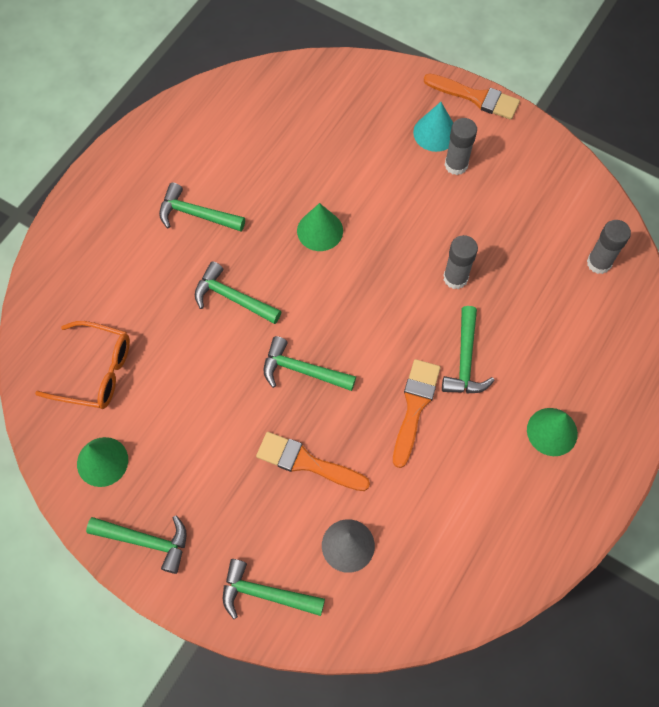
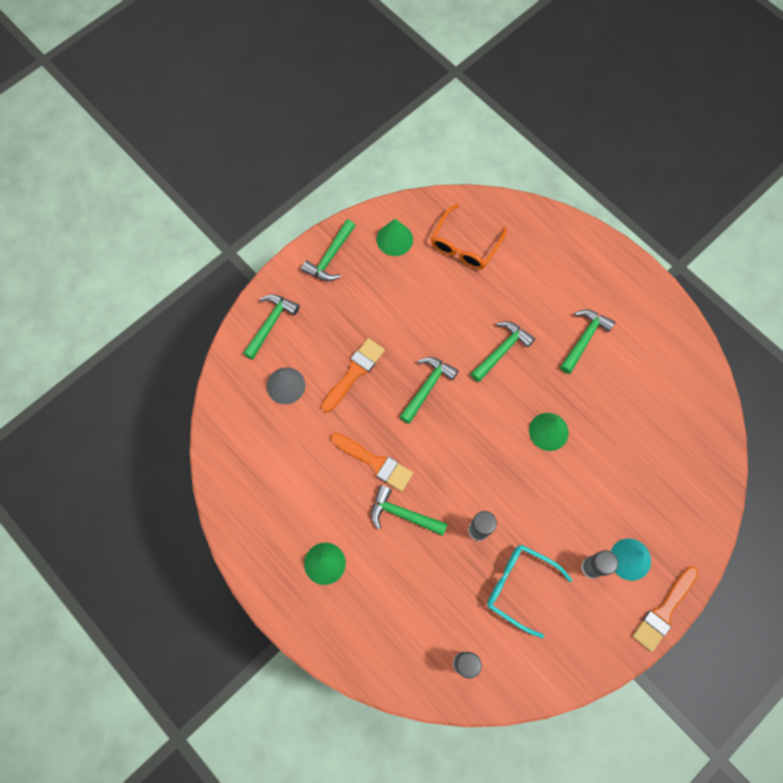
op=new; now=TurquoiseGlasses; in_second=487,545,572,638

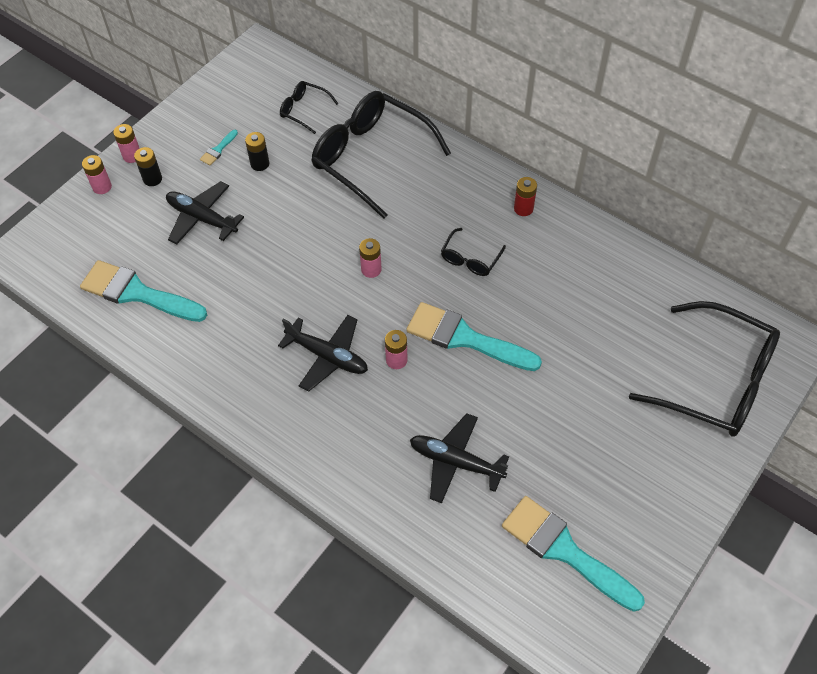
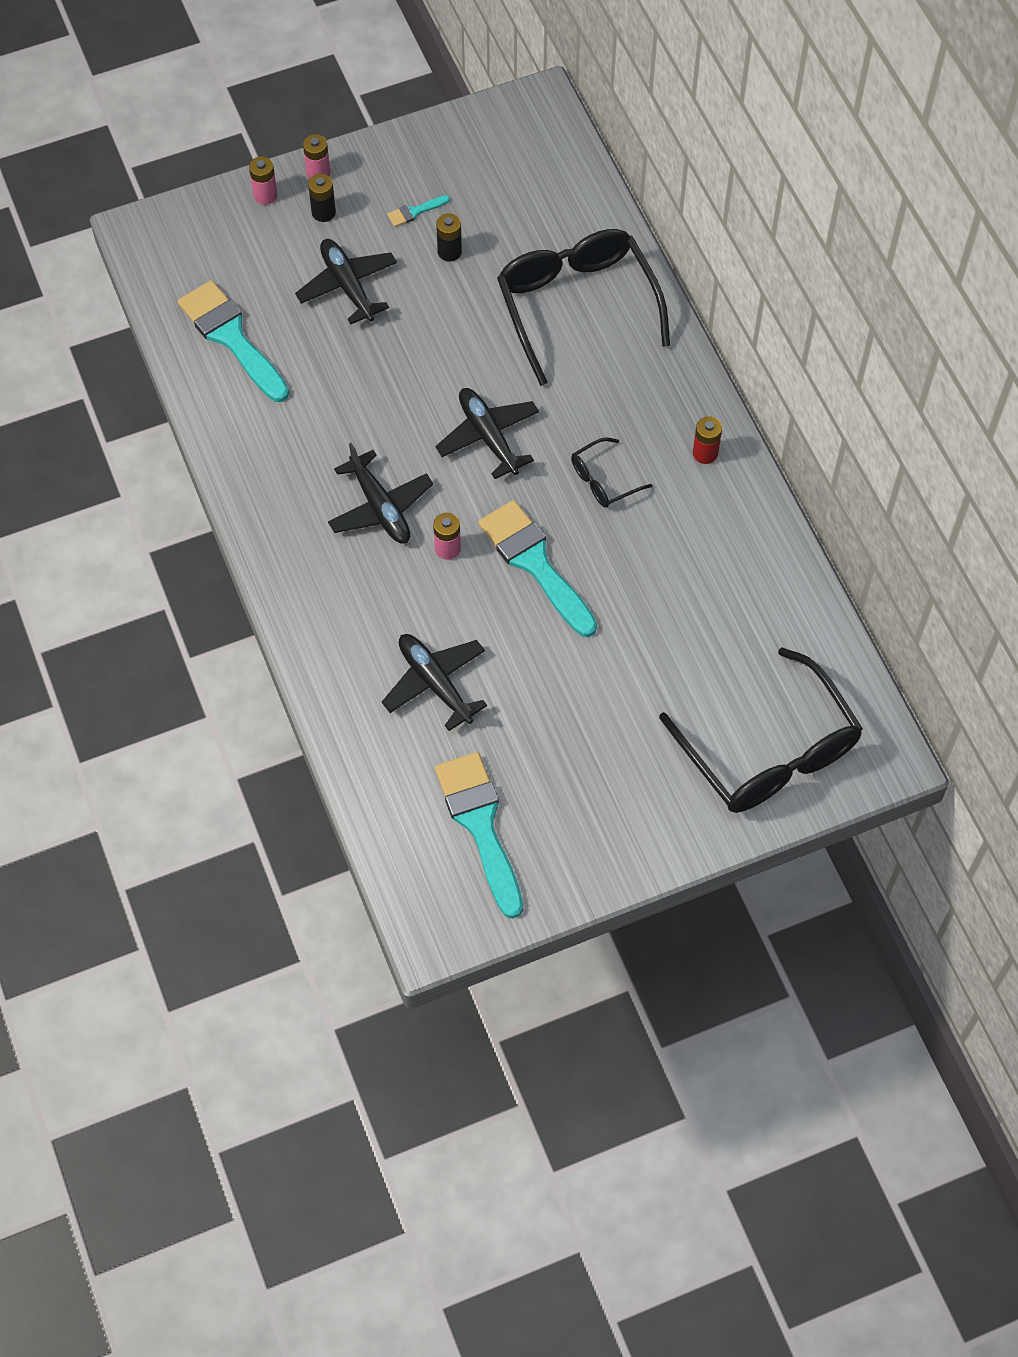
op=swapped; was=PinkBattery; now=BlackPlane; in_first=359,238,382,278; in_second=435,388,539,479
op=gone; was=BlackGlasses; in_first=280,81,339,134

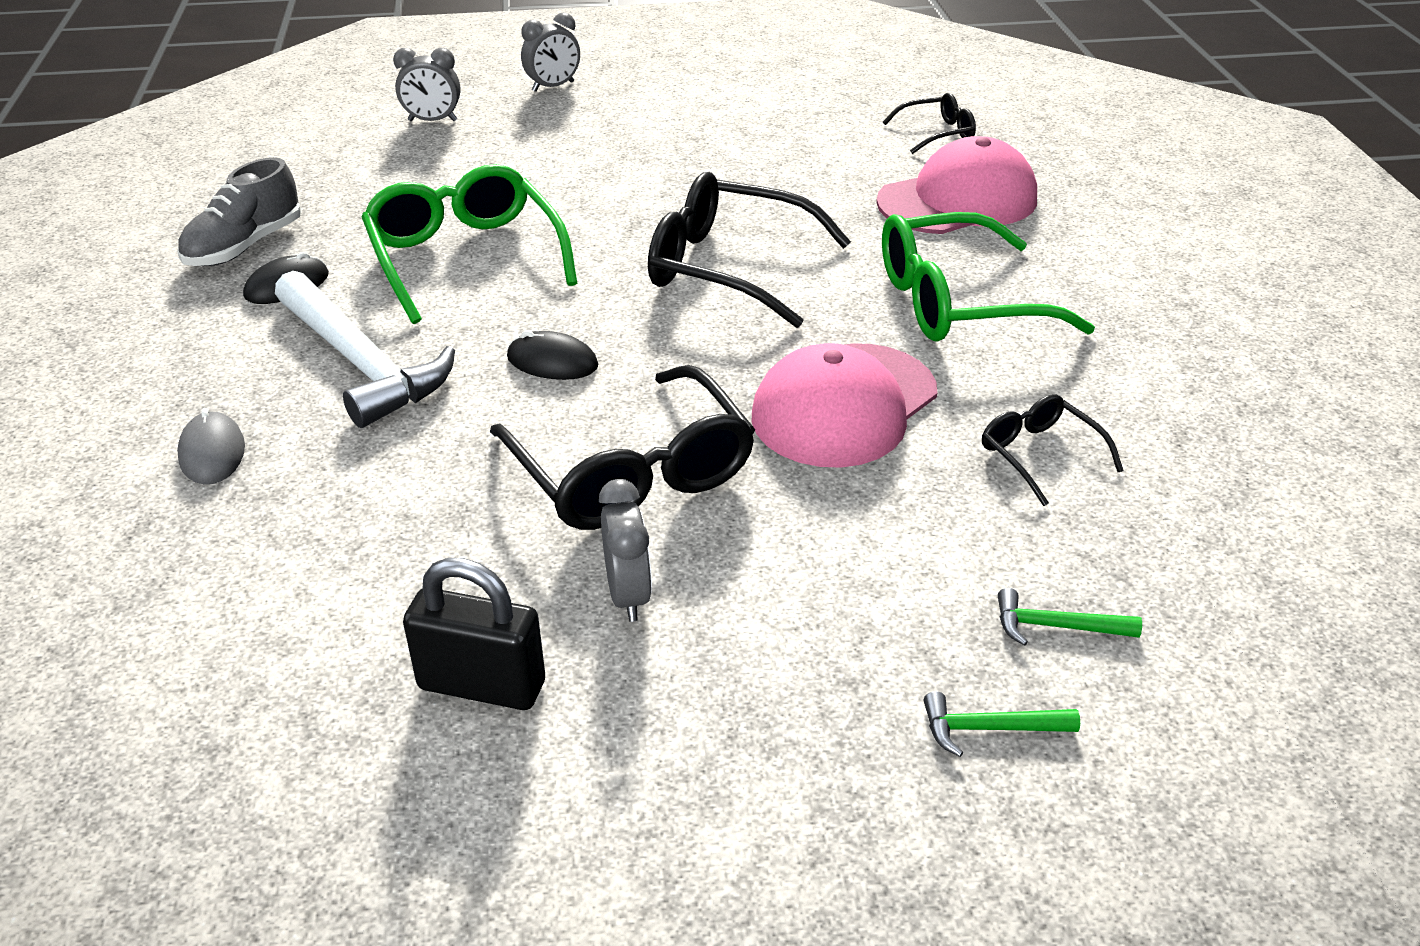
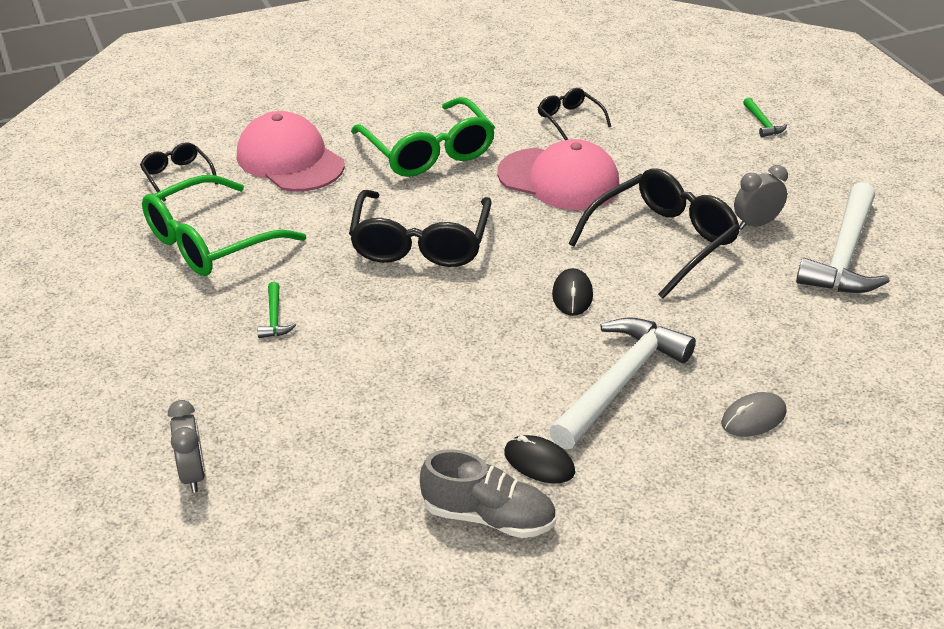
op=shifted; was=GreenGlasses; in_first=361,164,577,324; in_second=142,175,306,276
op=shifted; was=GreenHammer; in_first=998,588,1142,646; in_second=257,282,296,338
op=rotated; was=BlackGlasses; in_first=982,394,1124,506; in_second=538,88,611,140; clockwise=105
op=swapped; was=BlackPadlock; now=WhiteHammer; in_first=403,558,545,710; in_second=796,182,890,293
op=gone; was=GreyClock; in_first=521,13,580,92

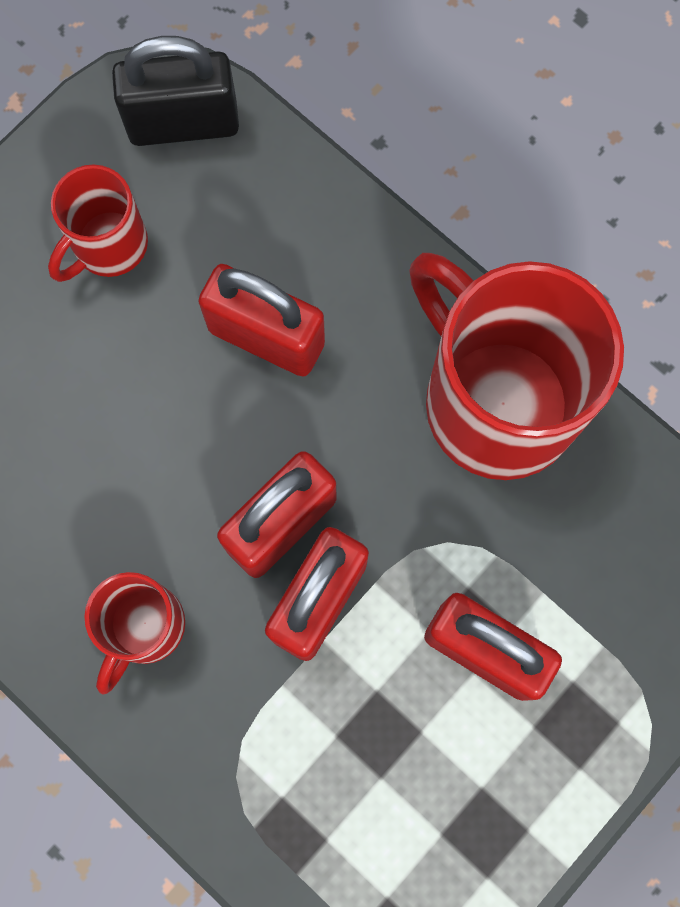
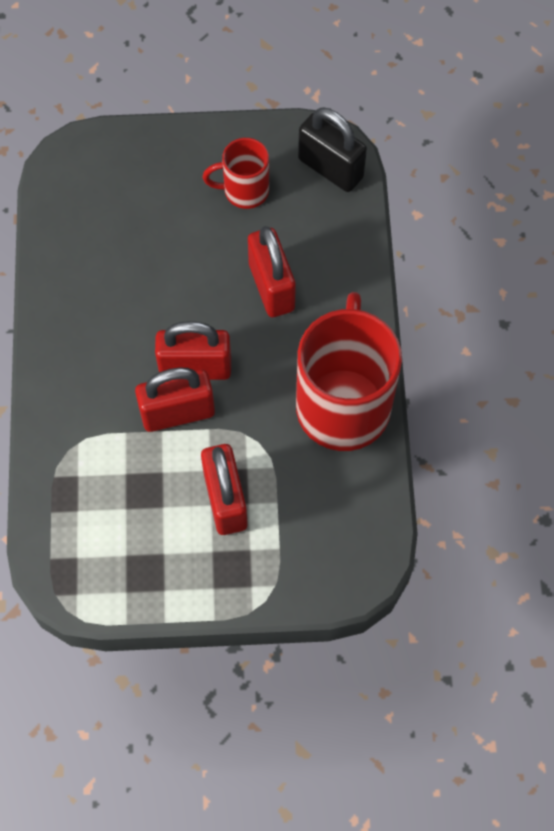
op=gone; was=RedMug; in_first=84,572,185,695

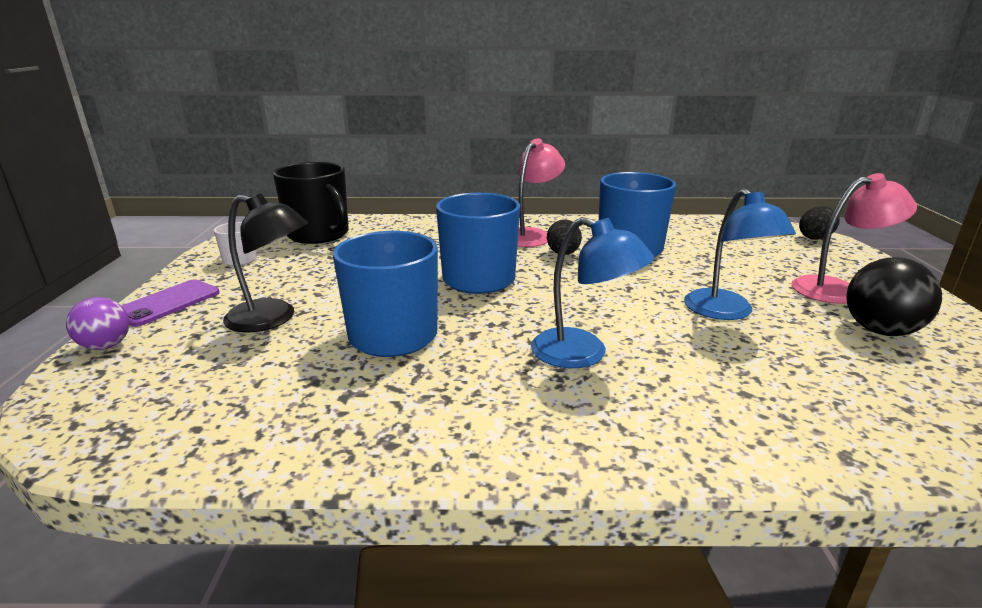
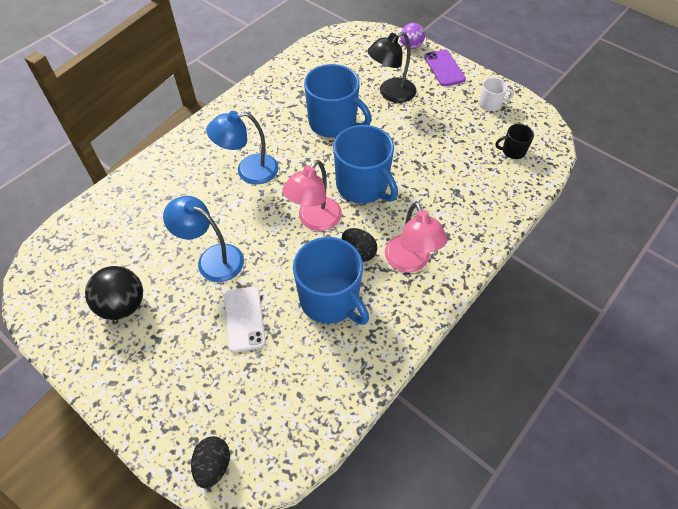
op=new; now=WhitePhone; in_second=224,286,266,352
op=shifted; was=PinkLamp; in_first=791,173,917,304; in_second=282,160,342,231
op=scaled; was=BlackMug; in_first=273,162,349,244; in_second=495,124,534,159; ratio=0.48

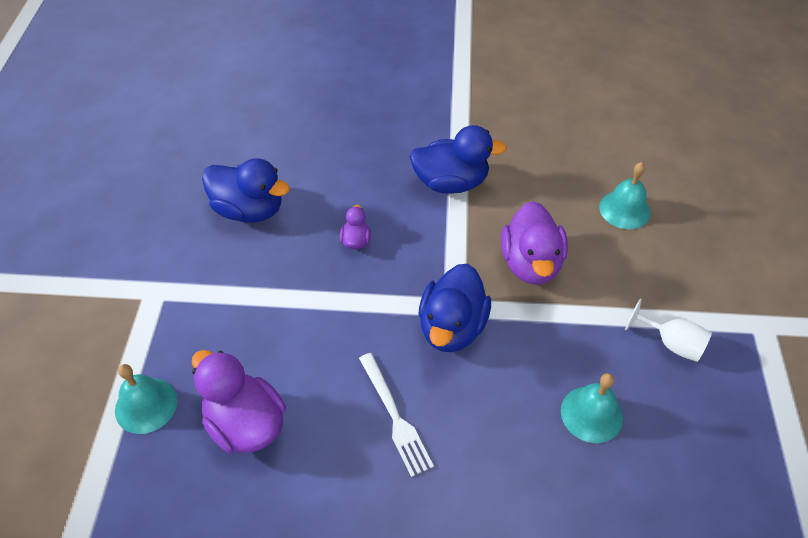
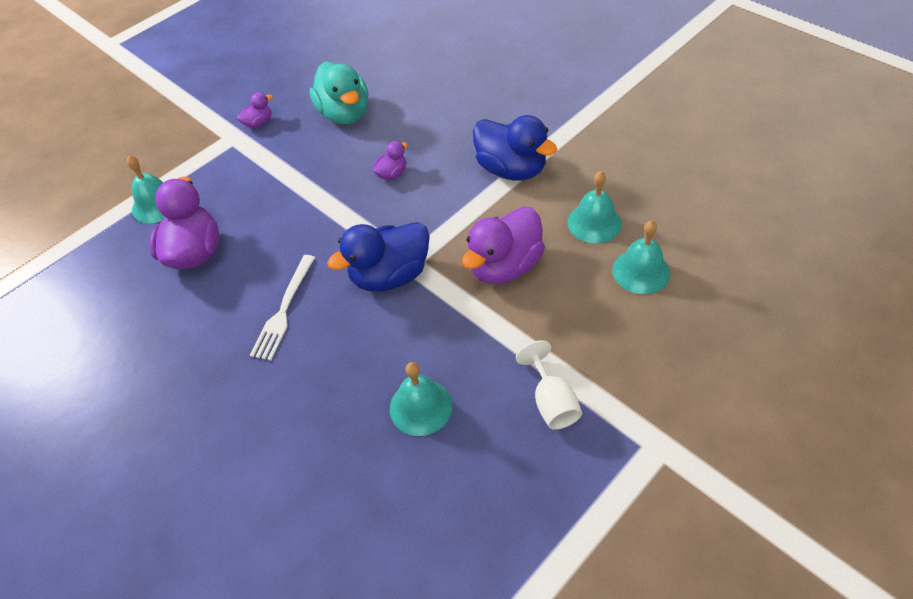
op=new; now=PurpleDuck; in_second=237,92,273,128
op=repainted; was=BlueDuck; now=TurquoiseDuck; in_first=202,158,290,223; in_second=309,62,368,124
op=new; now=TurquoiseBell; in_second=567,171,622,243

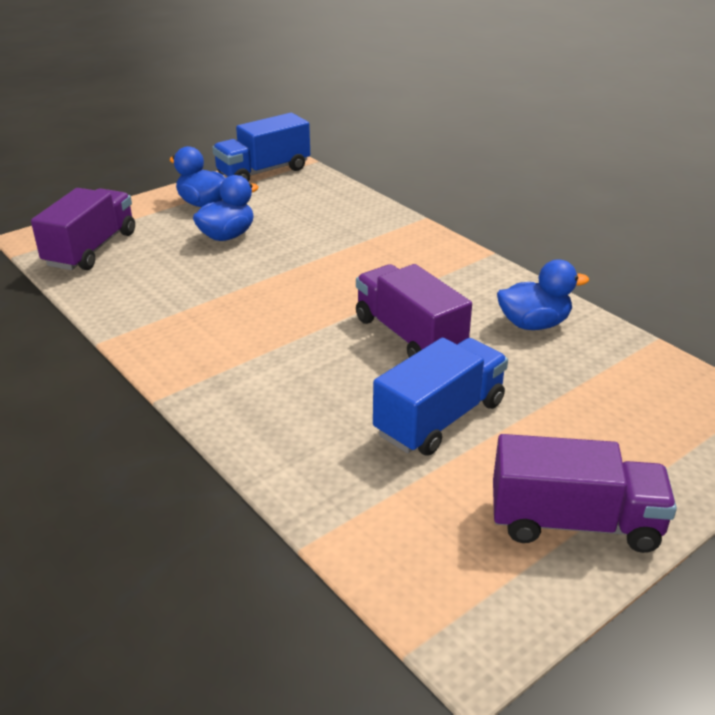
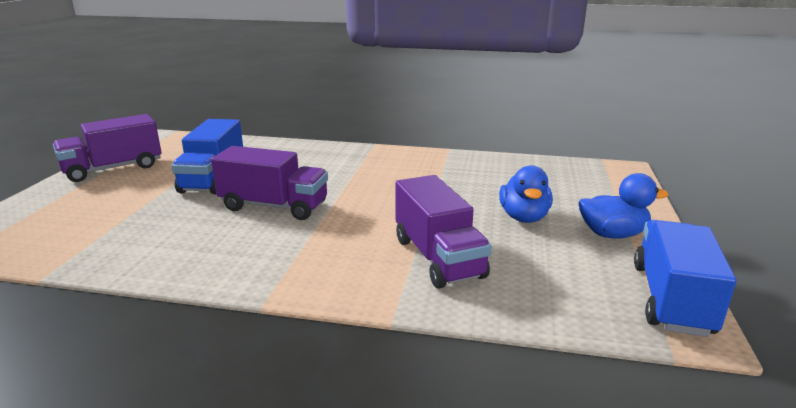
op=shifted; was=PurpleTruck; in_first=31,188,135,270; in_second=395,175,491,288
op=gone; was=BlueDuck; in_first=497,260,589,330

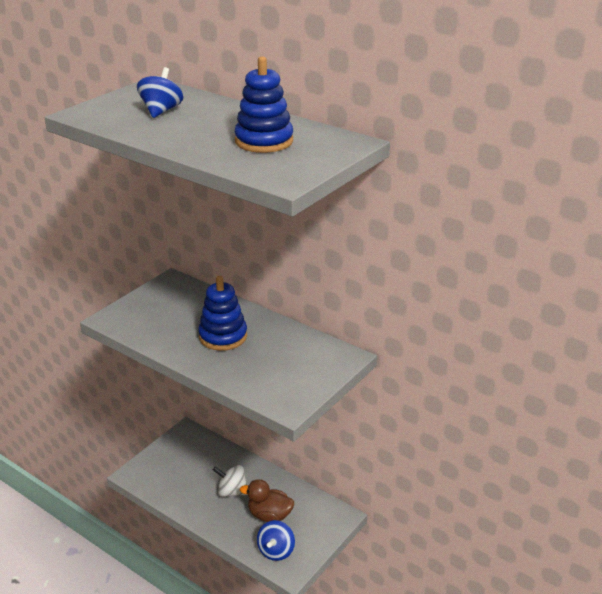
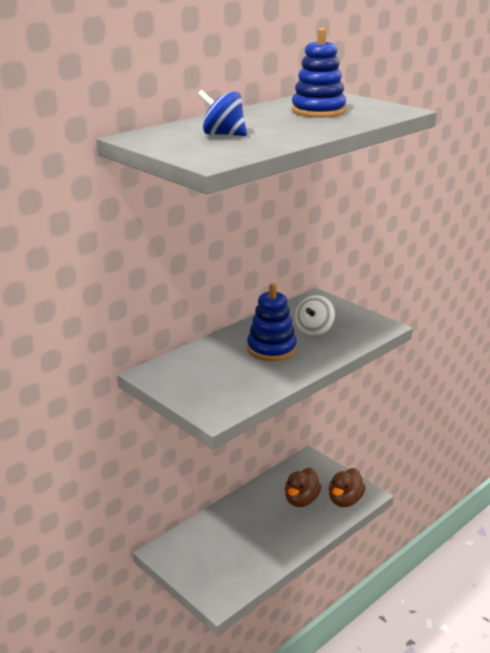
op=shifted; was=WhiteSpinningTop; in_first=213,465,248,497; in_second=295,295,335,336
op=swapped; was=BlueSpinningTop; now=BrownDuck; in_first=257,520,295,561; in_second=329,468,366,507

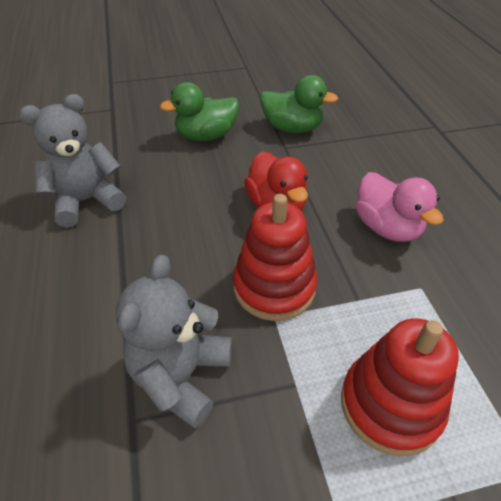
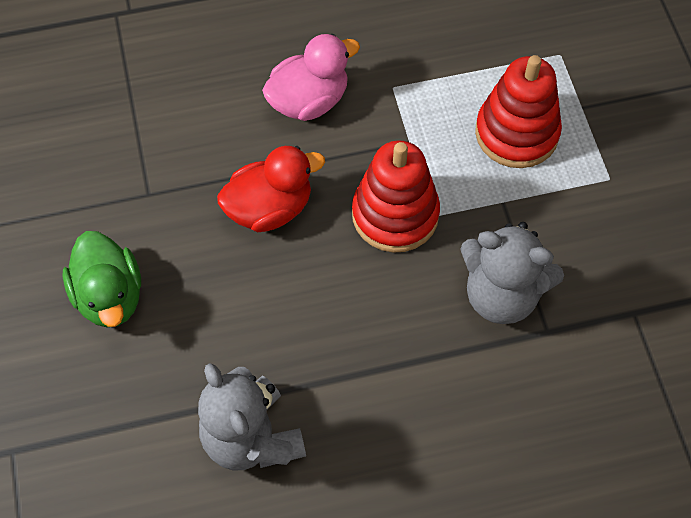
op=gone; was=GreenDuck; in_first=260,75,338,133

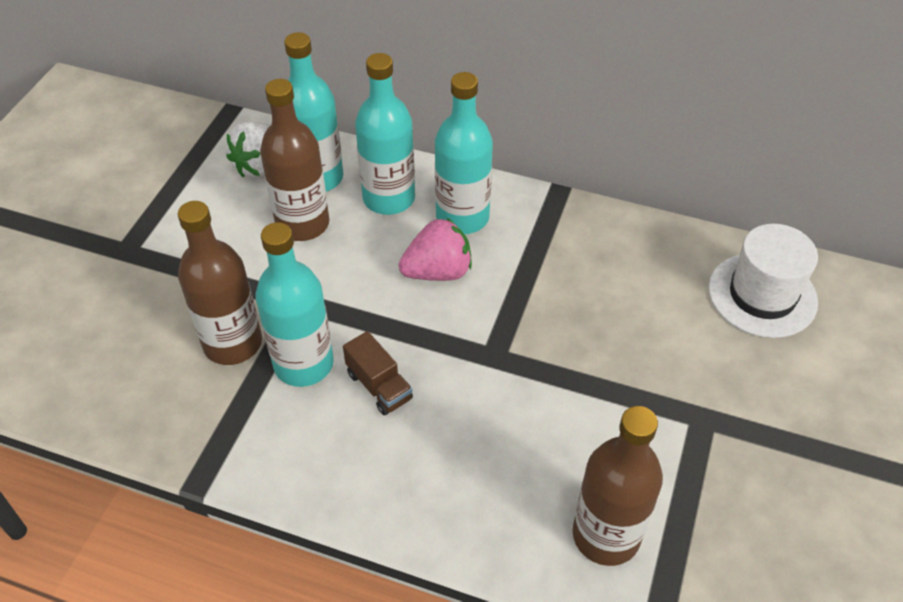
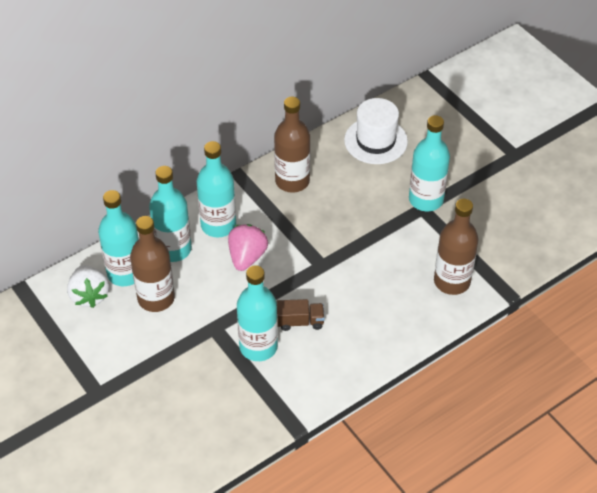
op=shifted; was=BrownBottle; in_first=178,201,262,365; in_second=274,97,310,193
op=new; now=TurquoiseBottle; in_second=409,115,450,211

